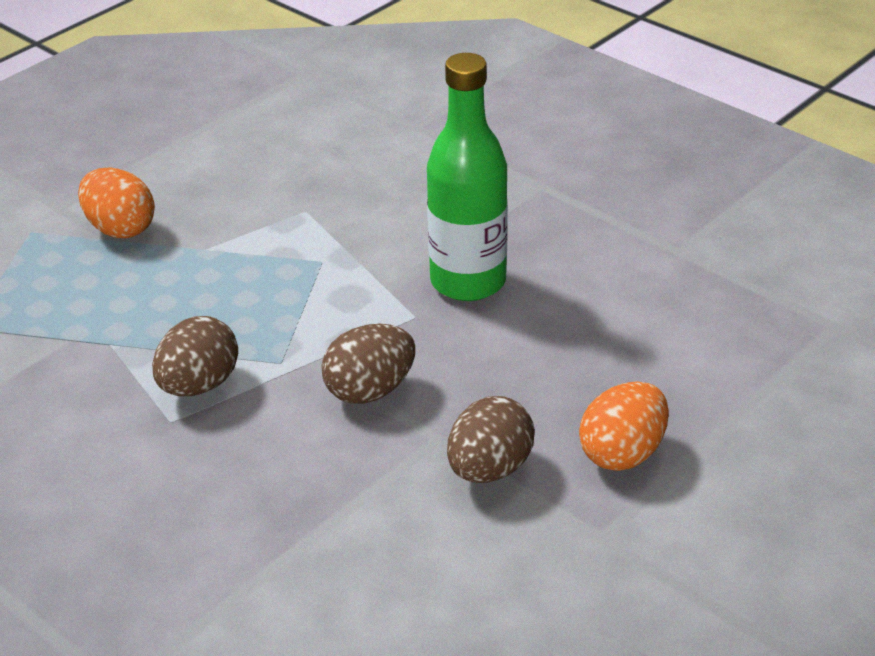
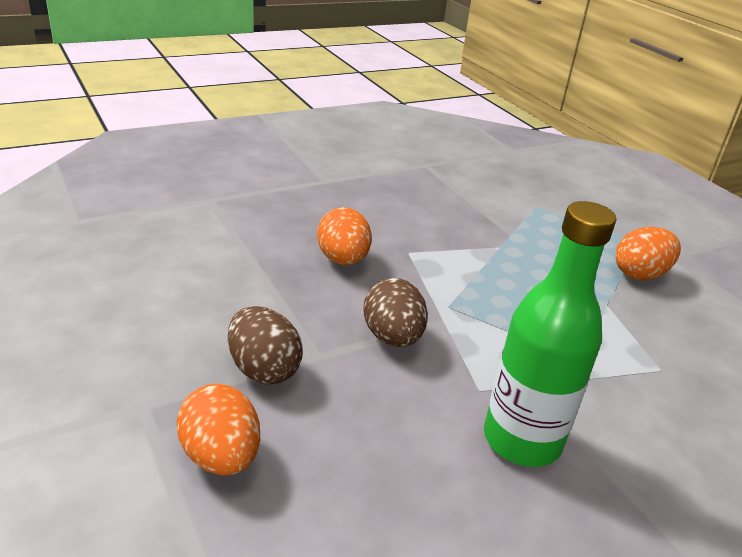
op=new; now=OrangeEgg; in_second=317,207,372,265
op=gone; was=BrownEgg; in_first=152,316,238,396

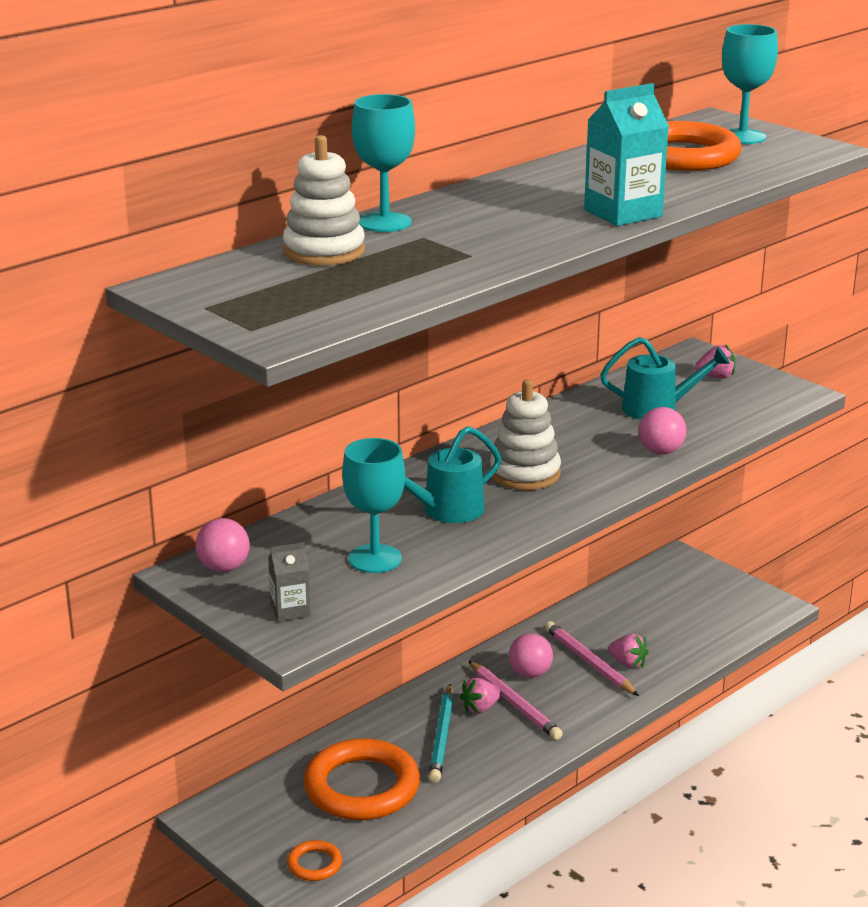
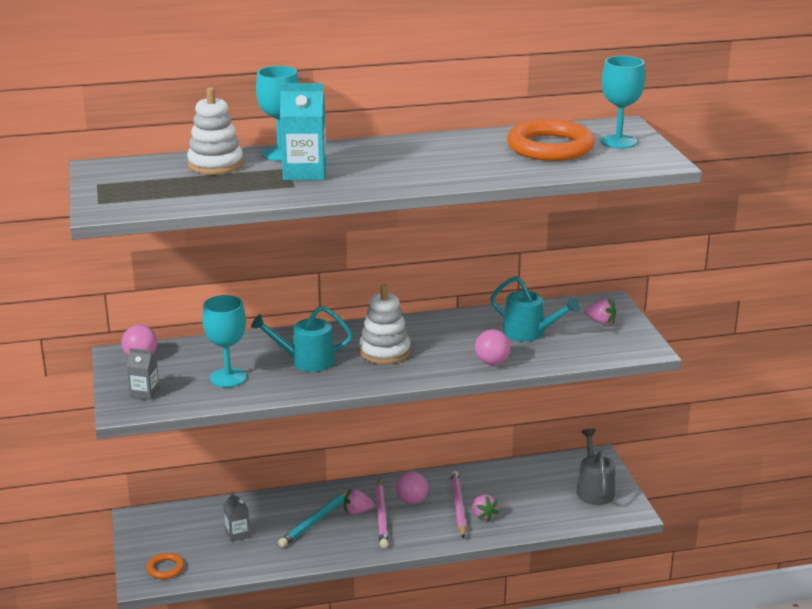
op=swapped; was=OrangeRing; now=GreyCarton; in_first=304,738,420,820; in_second=223,491,250,542
op=shifted; was=TurquoiseCarton; in_first=584,83,669,226; in_second=280,83,326,180
op=new; now=GreyWateringCan; in_second=577,429,615,505

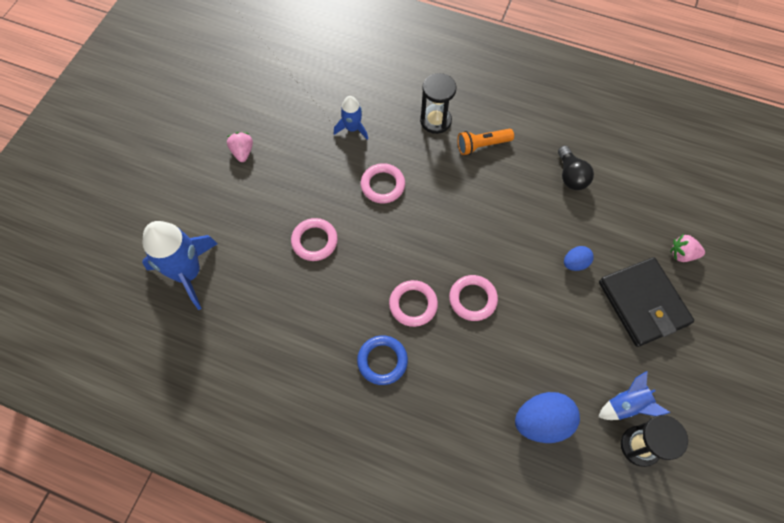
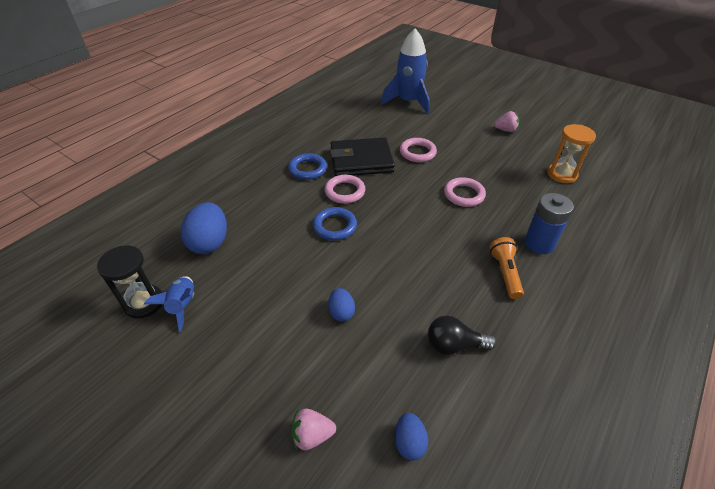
op=rotated; was=PinkStrawberry; in_first=670,234,705,262; in_second=291,409,336,450; clockwise=-120
op=repainted; was=PinkRing; now=BlueRing; in_first=449,275,498,321; in_second=313,207,357,241
op=shifted; was=BlackWallet; in_first=599,257,694,347; in_second=330,137,395,176
op=new; now=BlueEgg; in_second=394,413,428,461
op=swapped; was=BlackHourglass; now=BlueBattery; in_first=420,73,456,134; in_second=525,193,574,254
op=new; now=OrangeHourglass; in_second=547,124,596,183
op=gone; was=BlueRocket; in_first=334,96,368,140

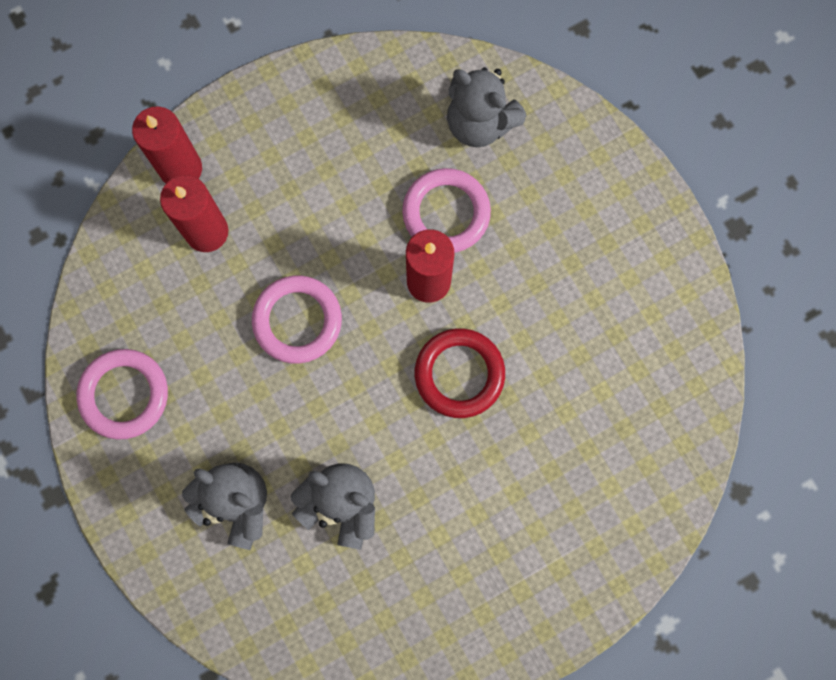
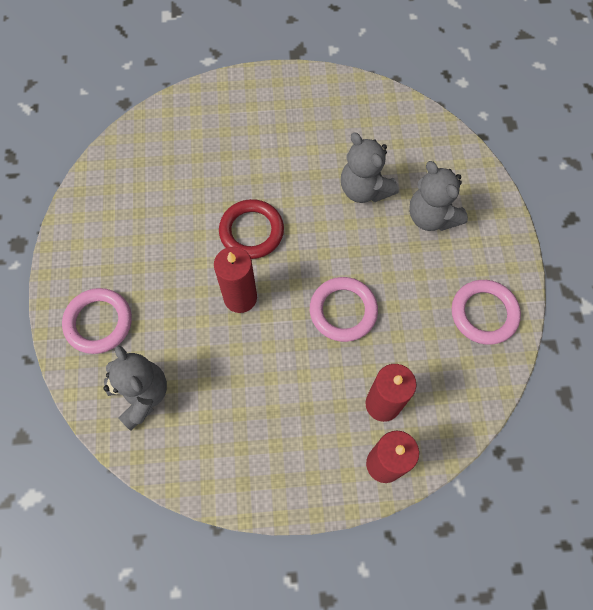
op=shifted; was=PinkRing; in_first=402,168,491,253; in_second=62,288,132,354

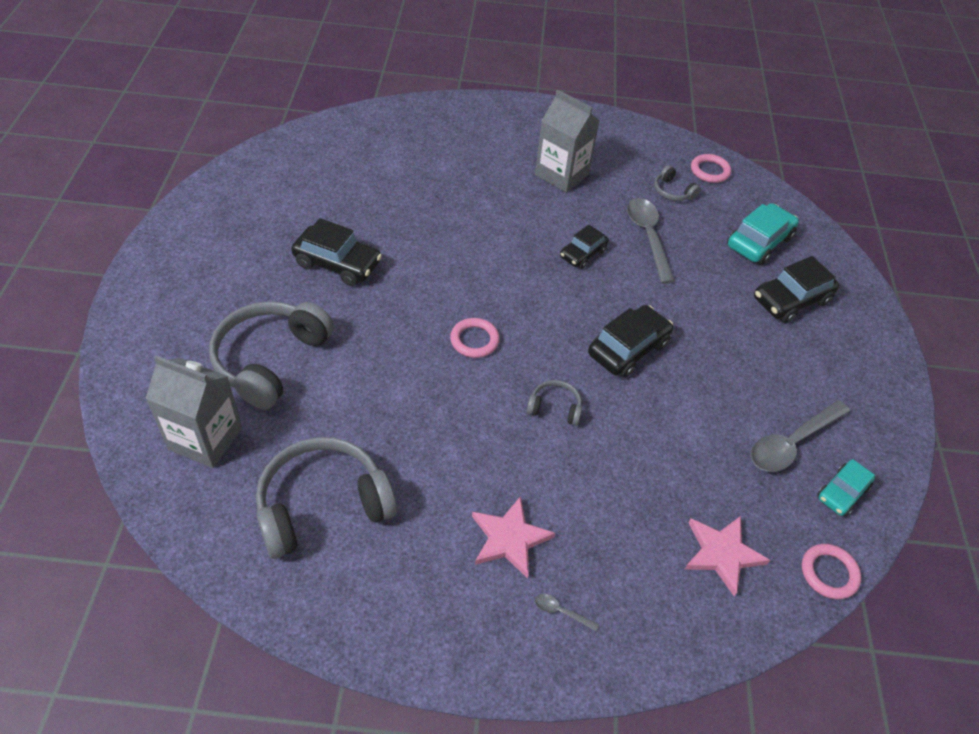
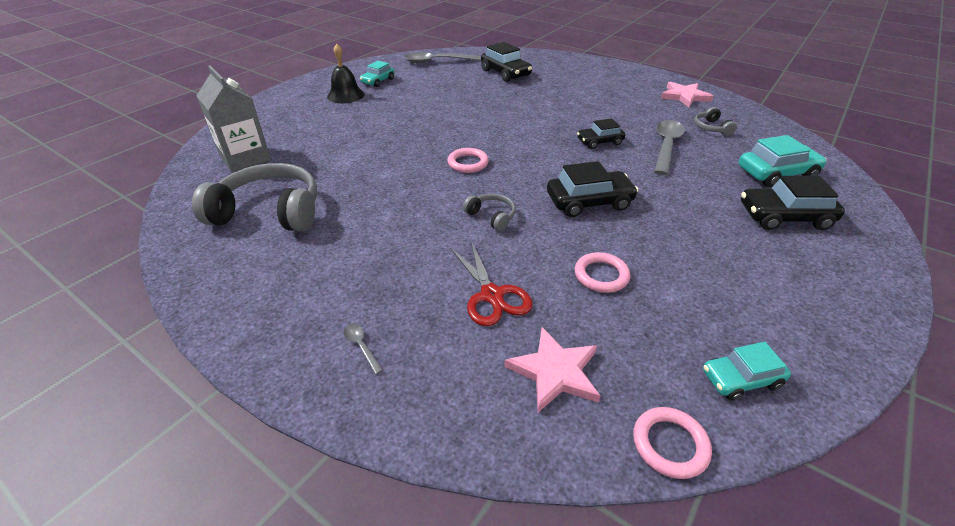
op=new; now=BlackBell; in_second=327,43,365,103
op=new; now=TurquoiseCar; in_second=360,61,394,87
op=shifted; was=GreySpoon; in_first=751,400,850,472; in_second=404,52,481,63
op=new; now=RedScissors; in_second=450,241,533,326
op=shifted; was=BlackCar; in_first=291,218,382,286; in_second=481,42,532,82
op=shifted; was=PinkRing; in_first=691,154,731,183; in_second=575,252,630,293
op=shifted; was=PinkStar; in_first=472,496,555,579; in_second=661,82,713,107
op=gone; was=GreyHeadphones; in_first=209,301,334,410
op=gone; was=GreyCarton; in_first=535,90,600,192

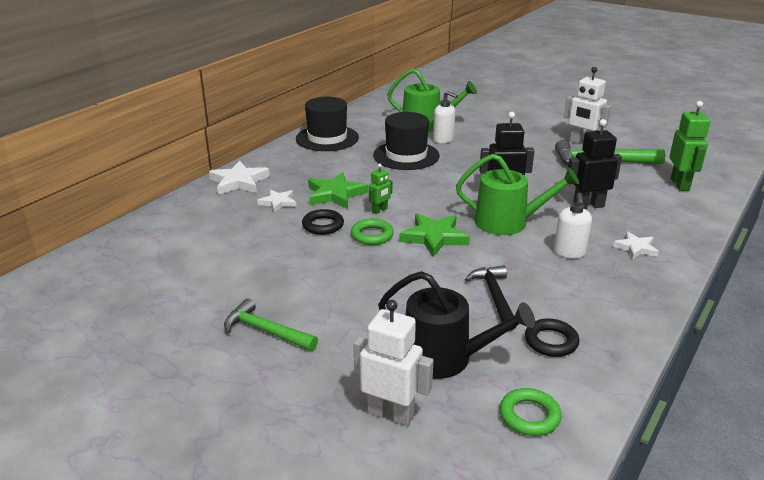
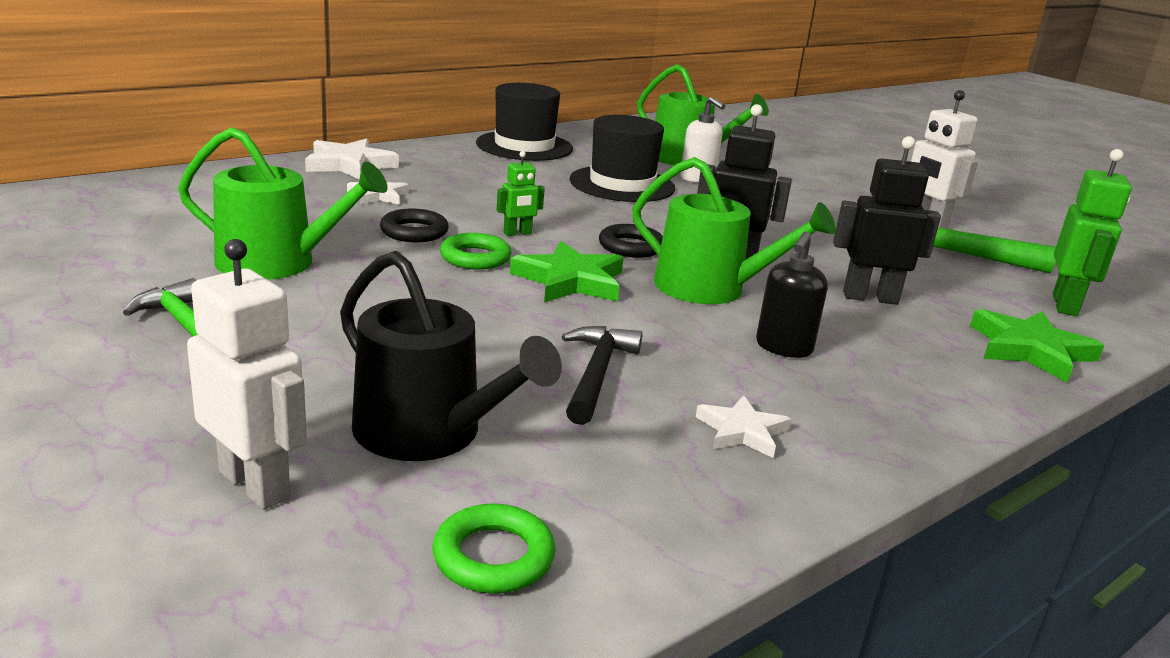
op=new; now=GreenWateringCan; in_second=178,127,388,280
op=shifted; was=BlackRing; in_first=525,318,579,357; in_second=599,224,663,258
op=shifted; was=WhiteStar; in_first=613,232,659,259; in_second=696,395,791,458
op=repainted; was=WhiteSoapDispenser; now=BlackSoapDispenser; in_first=554,193,592,258; in_second=756,232,828,358
op=shifted; was=GreenStar; in_first=308,172,368,209; in_second=970,309,1104,383

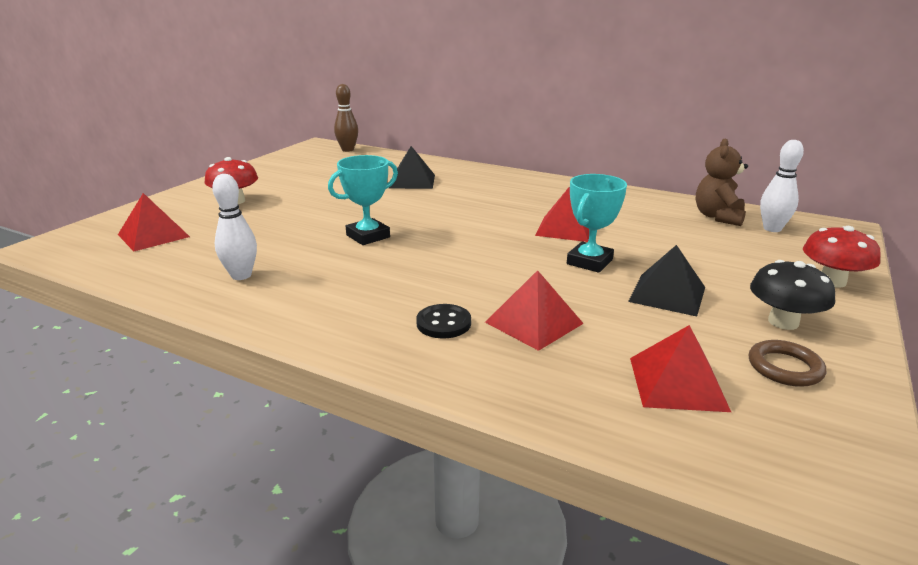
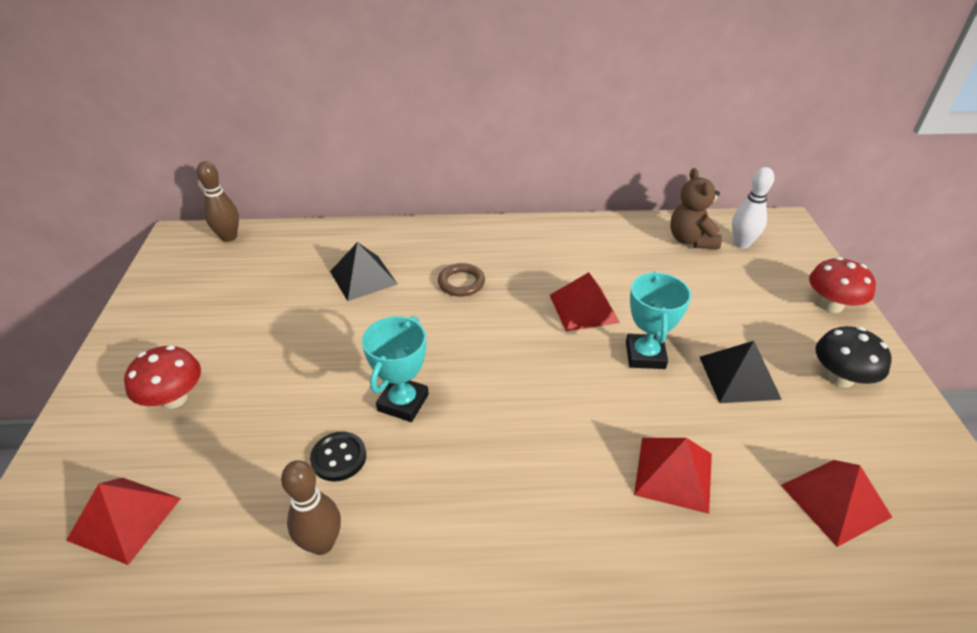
op=repainted; was=WhiteBowlingPin; now=BrownBowlingPin; in_first=212,174,257,280; in_second=281,460,341,555
op=shifted; was=BlackButton; in_first=416,304,471,338; in_second=310,432,366,482
op=shifted; was=BrownRing; in_first=749,340,826,387; in_second=438,263,485,297

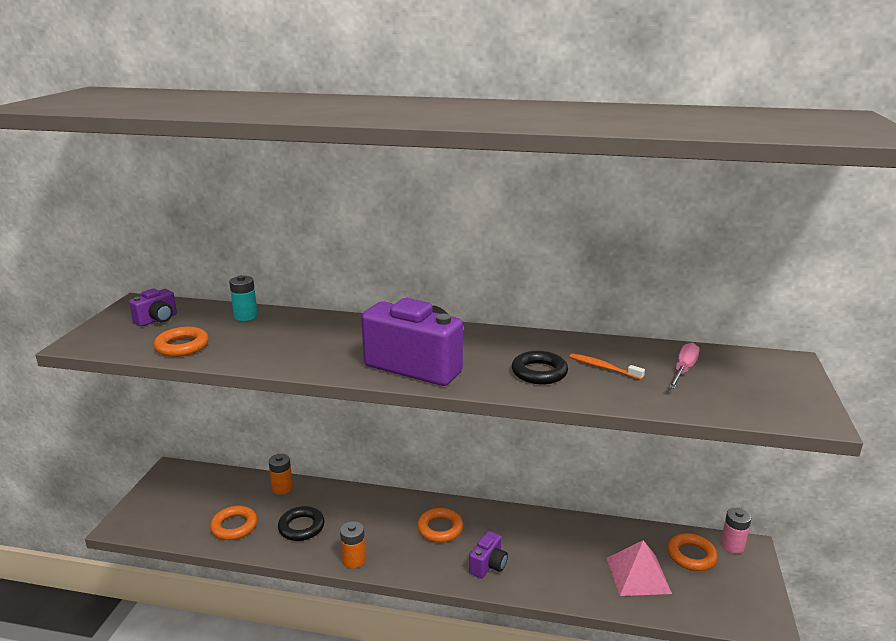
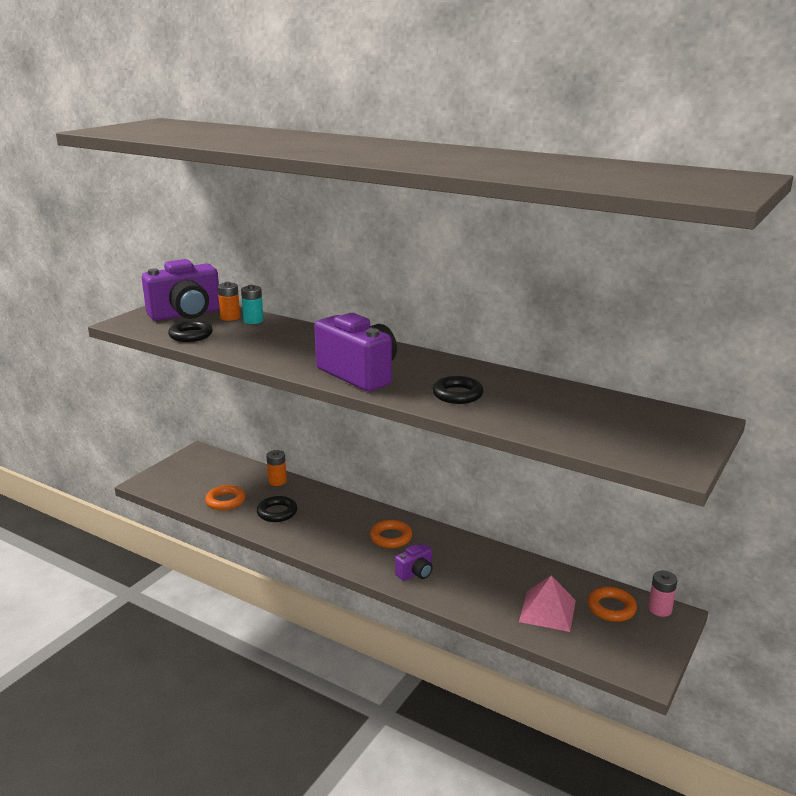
op=scaled; was=PurpleCamera; in_first=129,288,177,326; in_second=142,259,220,321; ratio=2.07
op=repainted; was=OrangeRing; now=BlackRing; in_first=154,327,209,357; in_second=168,320,213,342
op=shifted; was=OrangeBattery; in_first=340,521,366,568; in_second=217,282,240,321
op=gone; was=OrangeToothbrush; in_first=569,353,645,380
op=gone; was=PinkScrewdriver; in_first=668,342,700,389

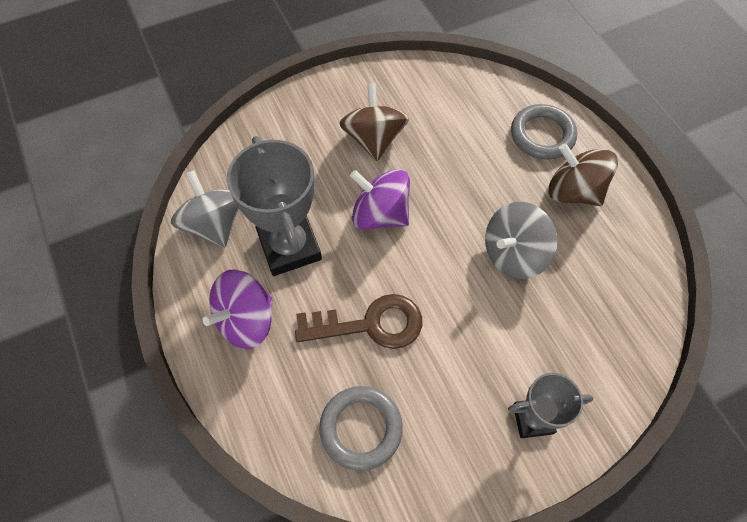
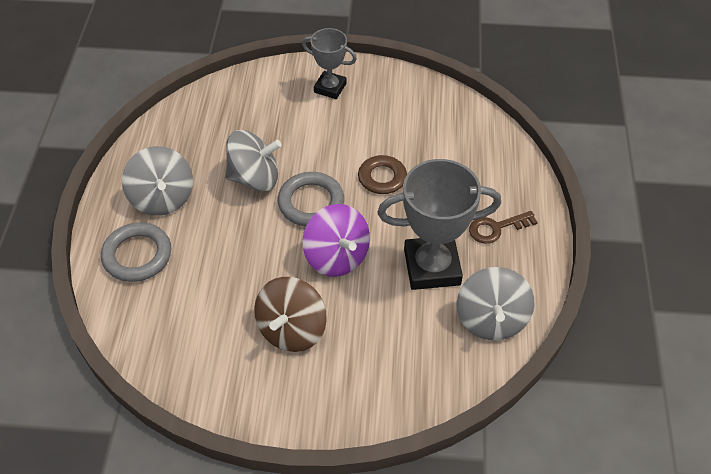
op=repainted; was=BrownSpinningTop; now=GreySpinningTop; in_first=549,143,618,206; in_second=122,146,193,216
op=shifted; was=GreyRing; in_first=319,386,403,471; in_second=278,172,344,226
op=rotated; was=GreyTrophy; in_first=227,136,322,276; in_second=377,159,501,290; clockwise=75
op=swapped; was=PurpleSpinningTop; now=BrownKey; in_first=203,269,272,349; in_second=469,211,538,244

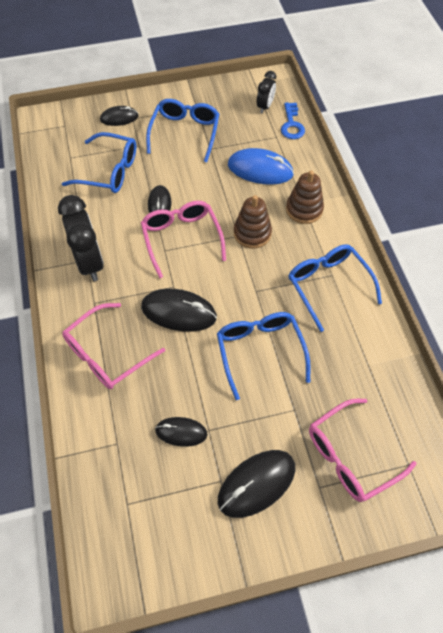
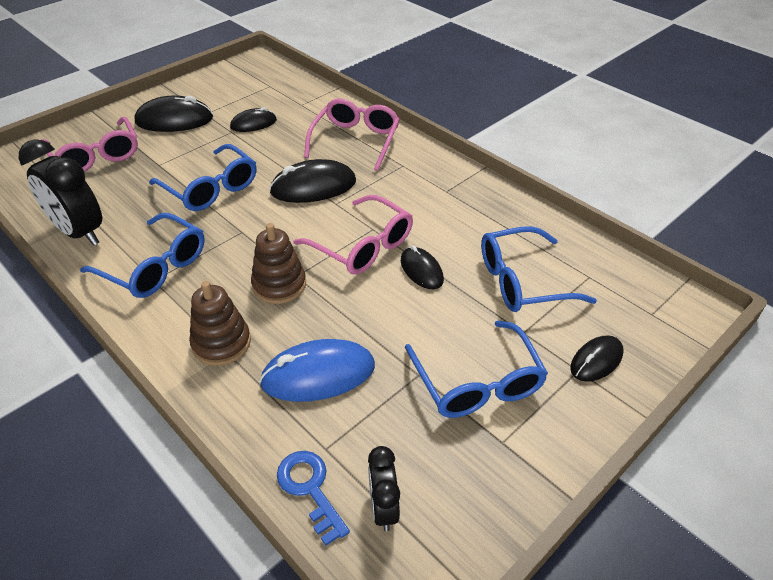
op=shifted; was=BlackClock; in_first=58,195,104,281; in_second=19,139,102,246
op=rotated; was=PinkGlasses; in_first=309,399,416,502; in_second=41,117,138,172; clockwise=120
op=rotated; was=BlackMouse; in_first=218,450,296,518; in_second=134,96,213,132; clockwise=60

